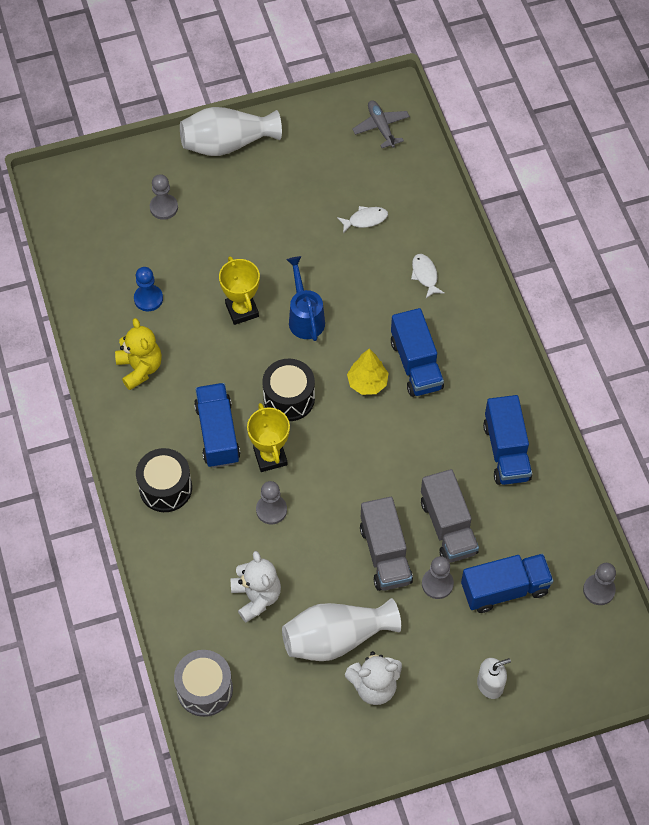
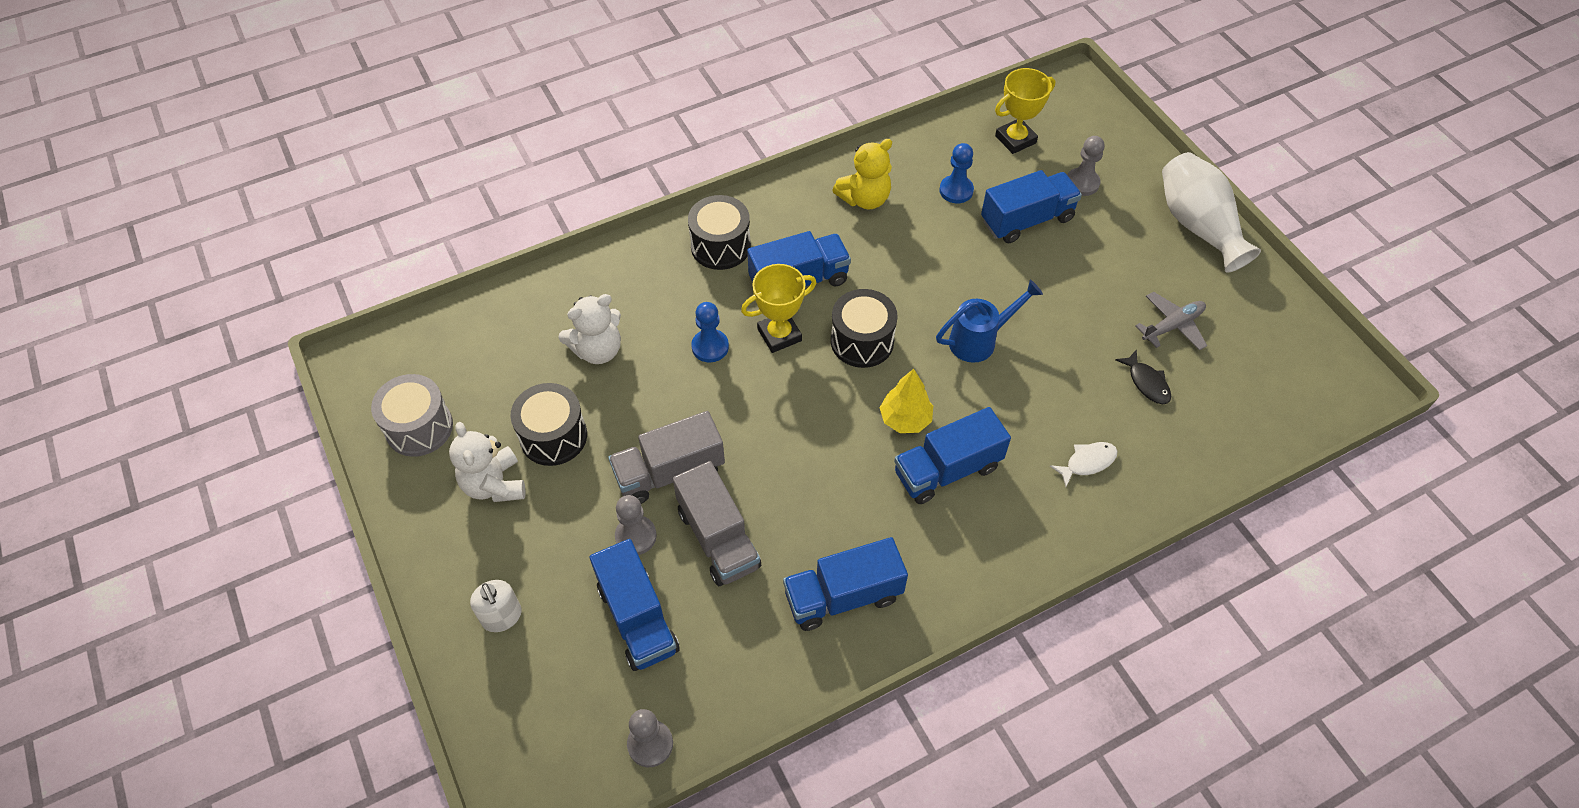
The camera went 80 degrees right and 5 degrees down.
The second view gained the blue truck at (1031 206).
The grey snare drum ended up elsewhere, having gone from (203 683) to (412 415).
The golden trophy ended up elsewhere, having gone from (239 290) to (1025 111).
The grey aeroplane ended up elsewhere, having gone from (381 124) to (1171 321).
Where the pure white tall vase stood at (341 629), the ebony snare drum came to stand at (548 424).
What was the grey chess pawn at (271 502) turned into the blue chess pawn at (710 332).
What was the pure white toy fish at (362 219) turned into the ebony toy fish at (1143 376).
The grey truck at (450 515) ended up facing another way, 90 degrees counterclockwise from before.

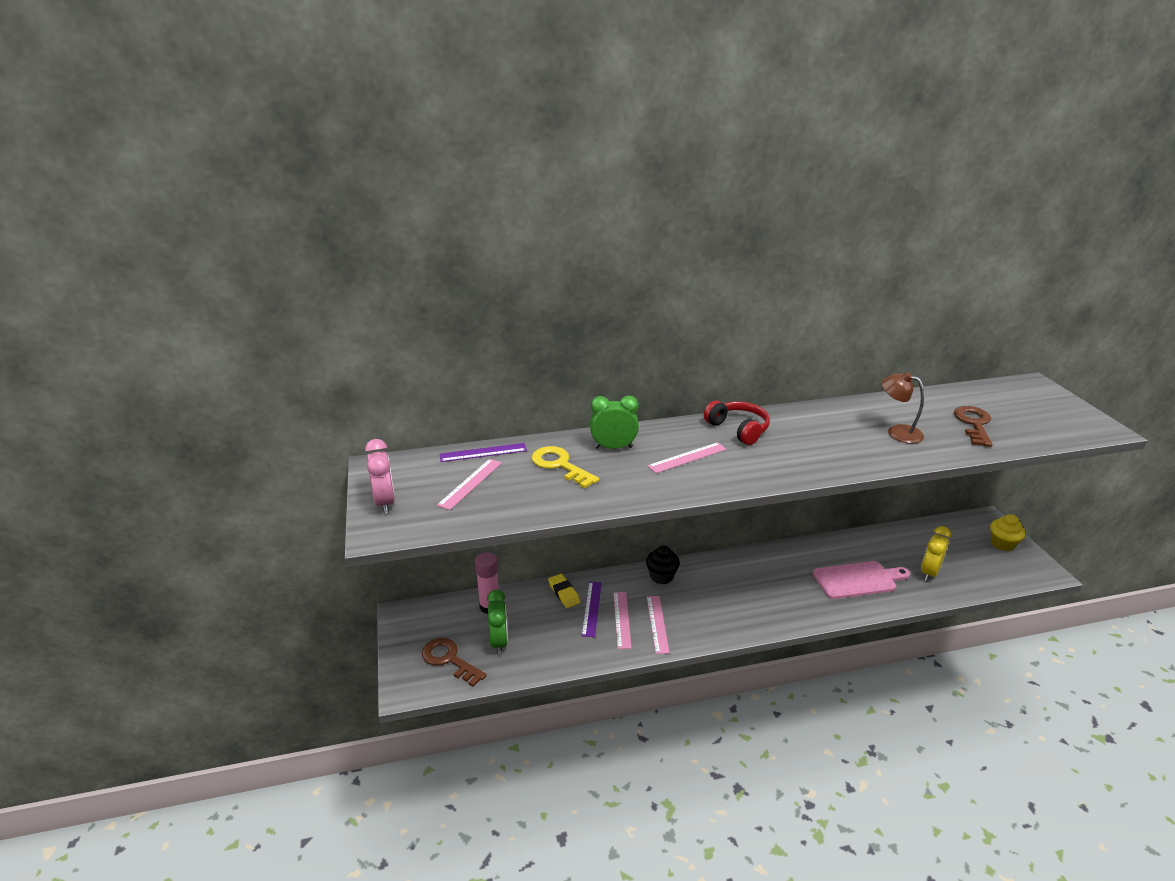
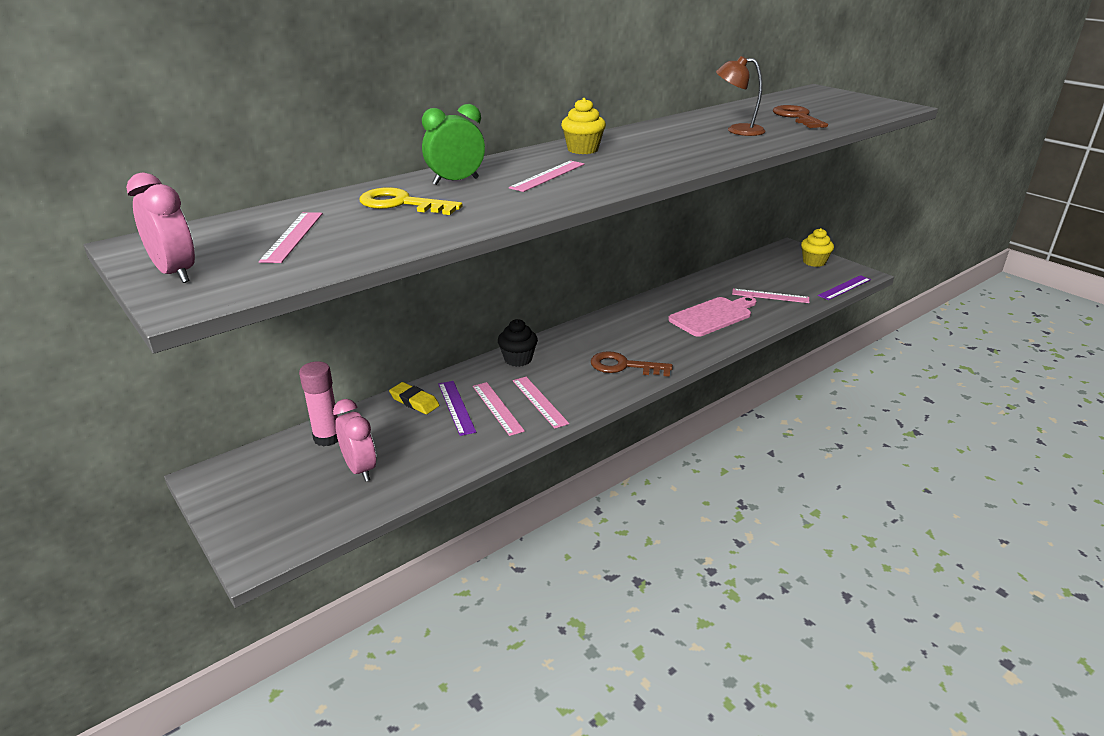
The camera went 25 degrees left and 0 degrees up.
The brown door key ended up elsewhere, having gone from (454 662) to (632 364).
The violet measuring stick ended up elsewhere, having gone from (483 452) to (844 287).
Where the crimson headset stood at (737 422), the golden cupcake came to stand at (583 126).
Where the golden alarm clock stood at (936 553), the pink measuring stick came to stand at (770 296).
What was the green alarm clock at (497 622) turned into the pink alarm clock at (354 440).

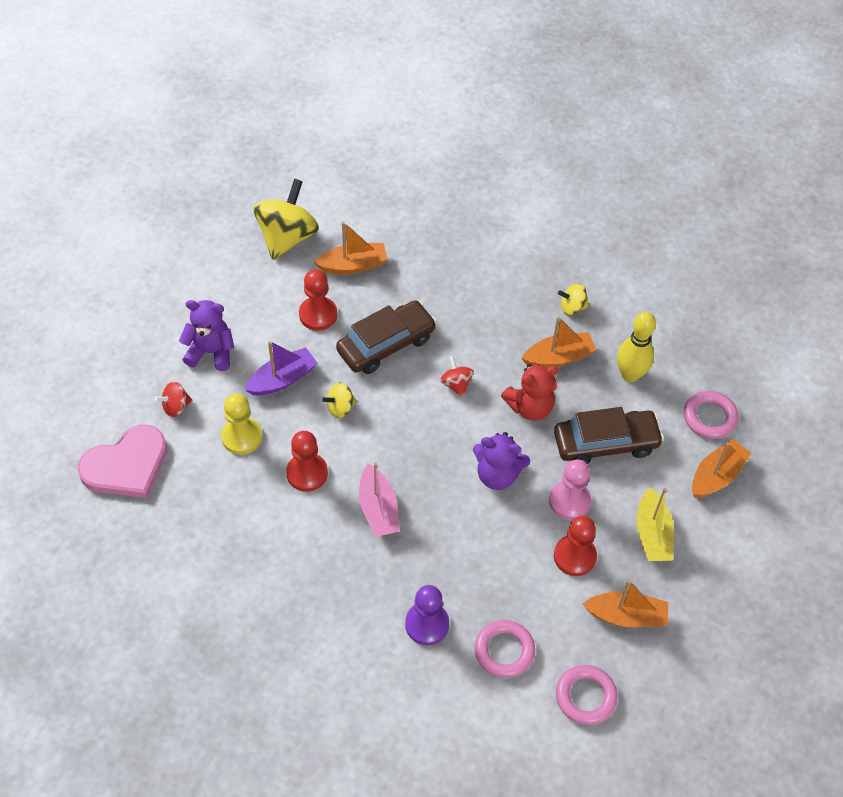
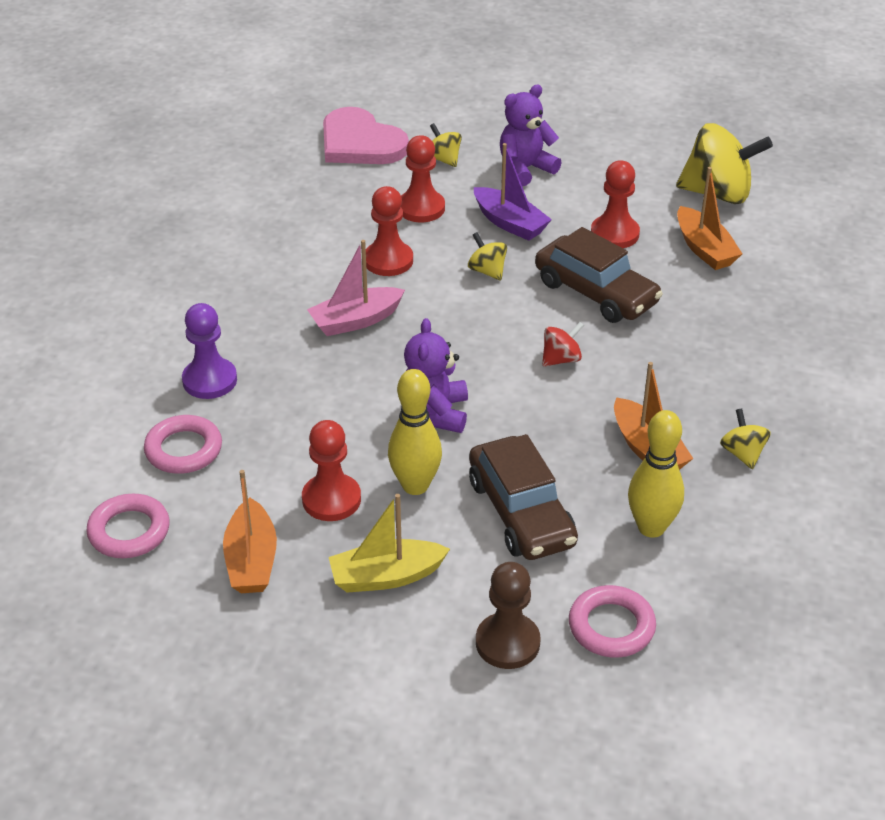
The camera went 80 degrees right and 15 degrees down.
The second view lost the crimson teddy at (529 392).
Where the pink chess pawn stood at (570 489), the golden skittle came to stand at (415 432).
Where the bright orange boat stood at (722 468), the brown chess pawn came to stand at (508 615).
What was the crimson spinning top at (173 399) turned into the golden spinning top at (446 145).
What was the golden chess pawn at (241 424) turned into the crimson chess pawn at (423 178).
The violet teddy at (206 335) ended up facing another way, 120 degrees counterclockwise from before.

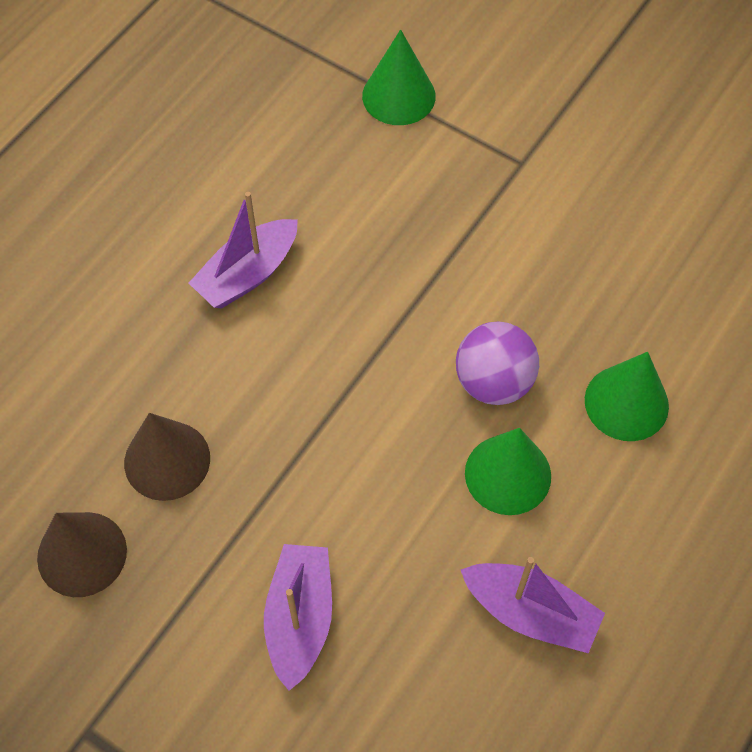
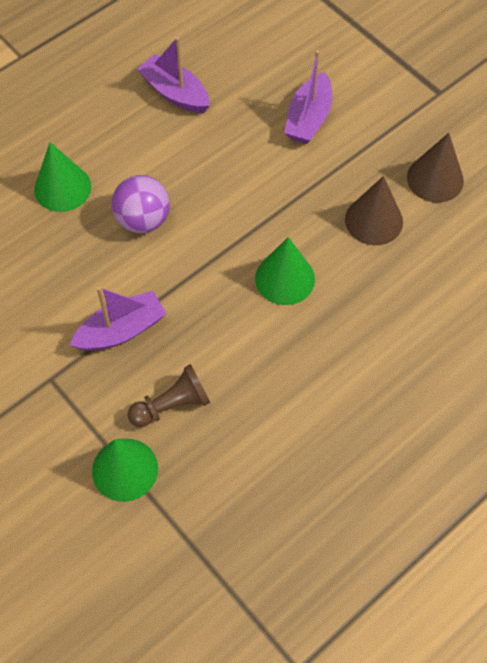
The camera went 165 degrees left and 0 degrees up.
The second view gained the brown chess pawn at (169 395).
The violet boat ended up elsewhere, having gone from (243 250) to (118 319).
The green cone shape ended up elsewhere, having gone from (508 471) to (285 271).

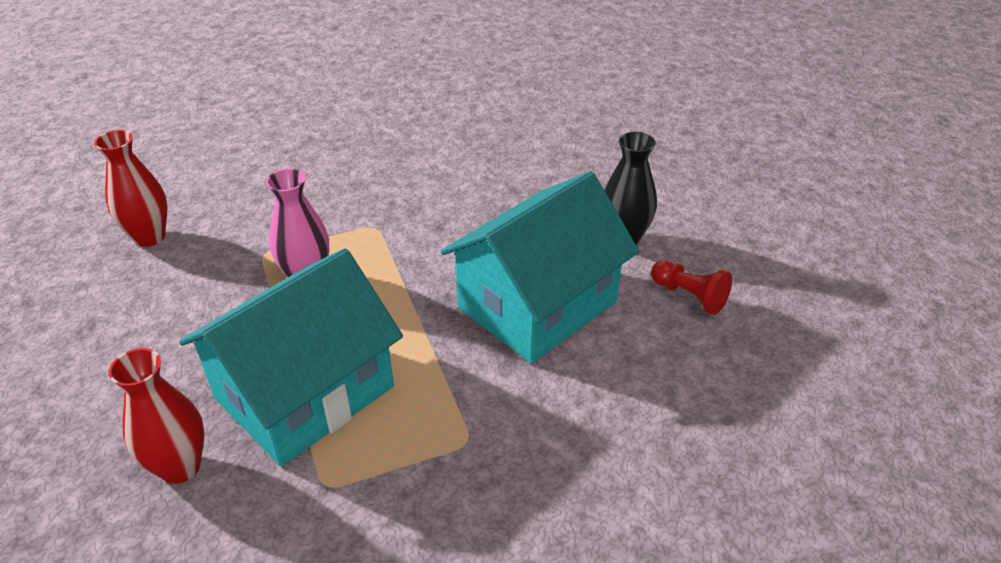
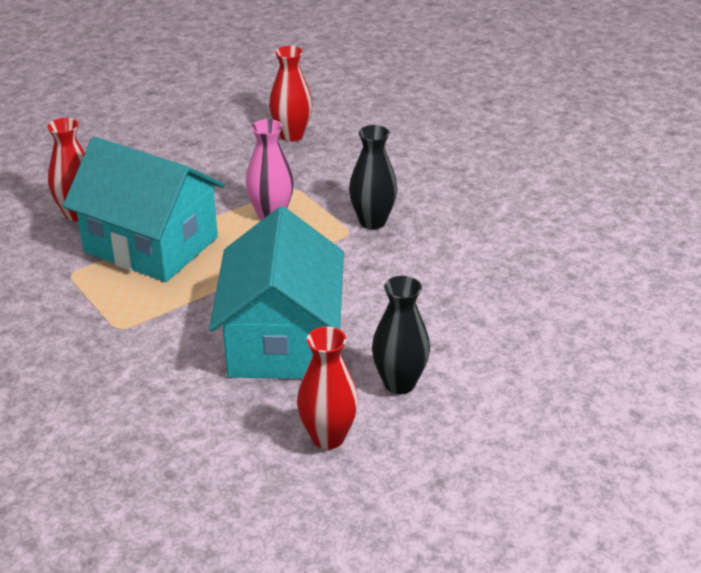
The camera went 75 degrees right and 5 degrees down.
The second view gained the ebony tall vase at (373 177).
Where the crimson chess pawn stood at (691 287), the crimson tall vase came to stand at (327 387).
The aqua toy house at (540 267) ended up facing another way, 60 degrees clockwise from before.

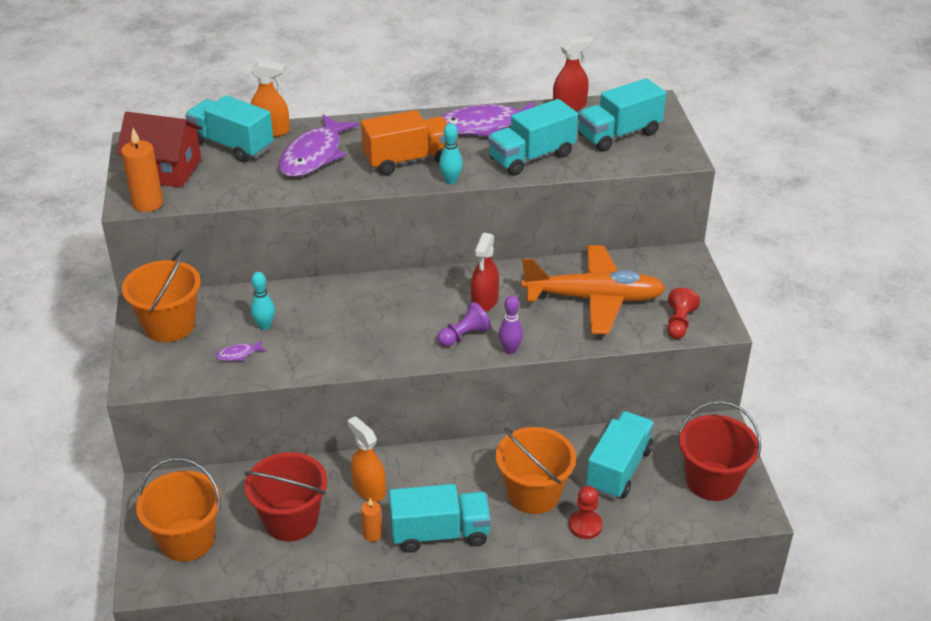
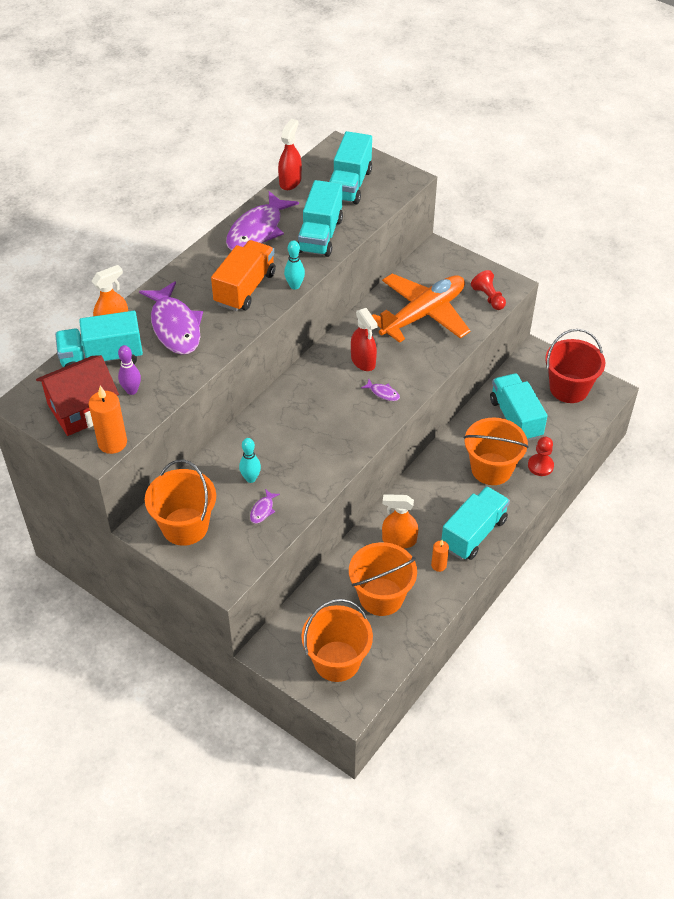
The camera went 45 degrees left and 10 degrees up.
The violet skittle ended up elsewhere, having gone from (511 324) to (129 370).
Where the violet chess pawn stood at (464 324), the violet toy fish came to stand at (380 390).
What was the crimson bucket at (285 496) turned into the bright orange bucket at (383 579).

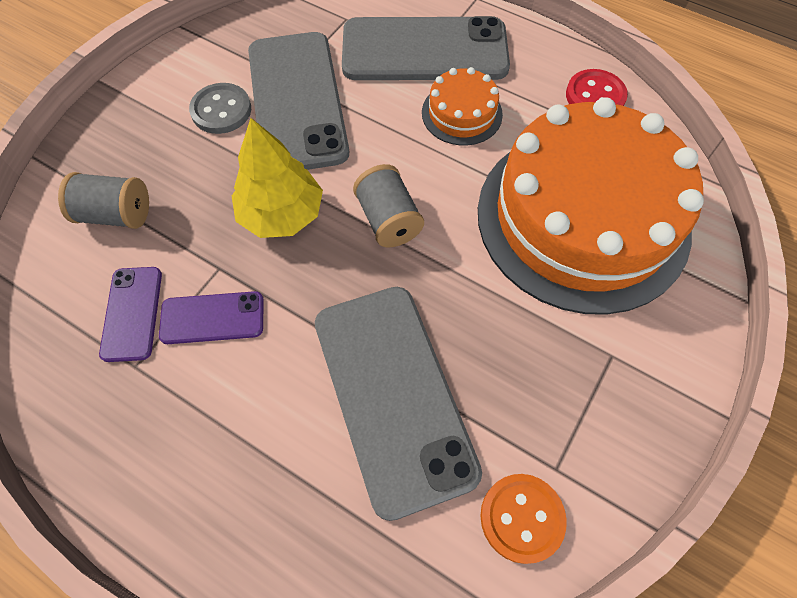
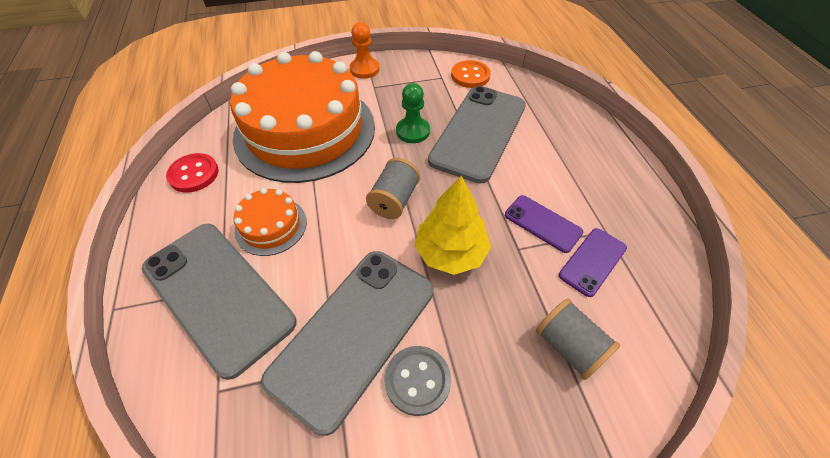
The camera went 135 degrees left and 10 degrees down.
The second view gained the bright orange chess pawn at (365 50).
The second view gained the green chess pawn at (413 113).

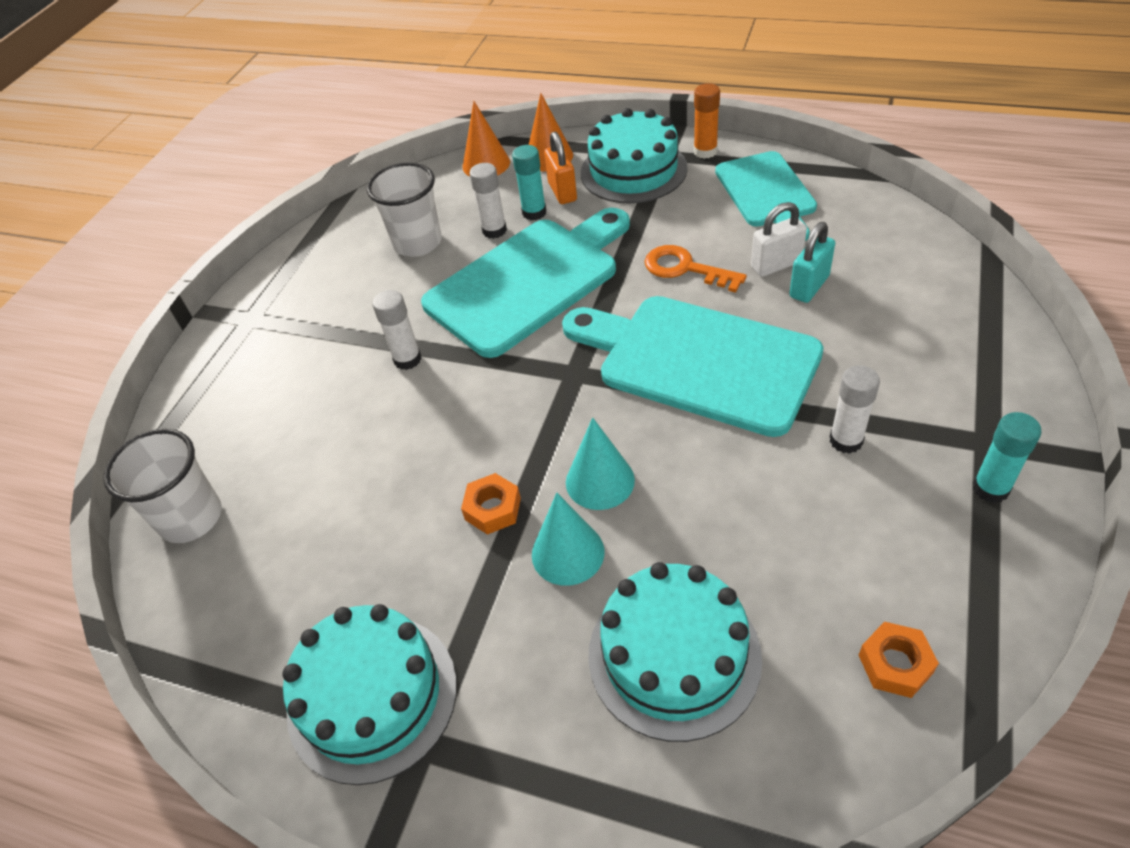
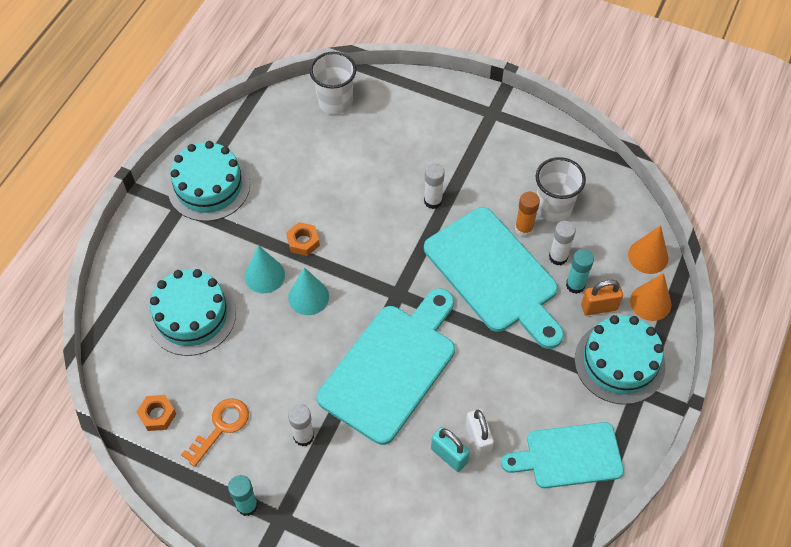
The camera went 90 degrees right and 10 degrees up.
The bright orange door key ended up elsewhere, having gone from (696 269) to (215 432).
The bright orange glue stick ended up elsewhere, having gone from (707 121) to (527 214).

